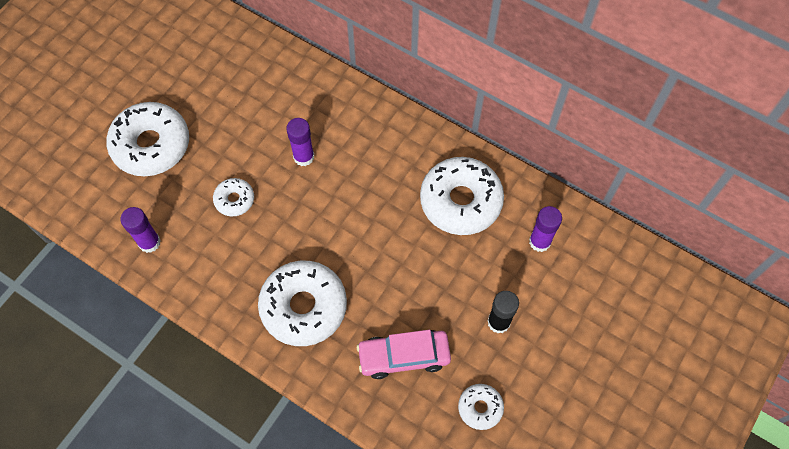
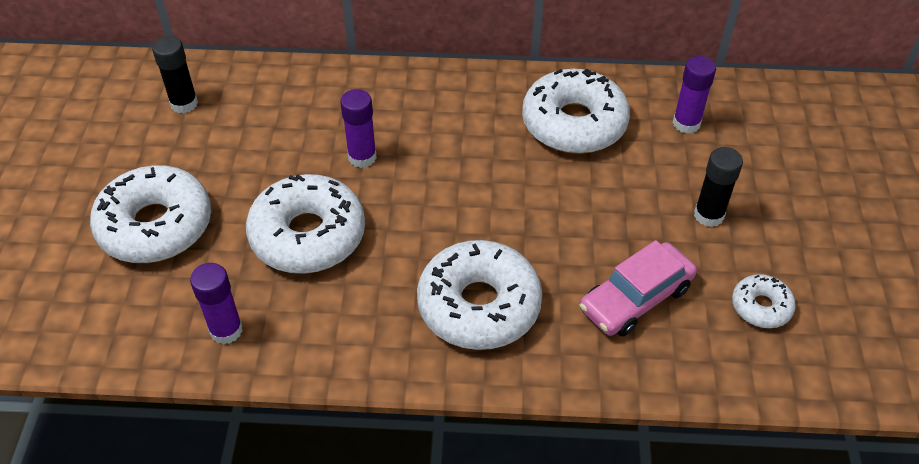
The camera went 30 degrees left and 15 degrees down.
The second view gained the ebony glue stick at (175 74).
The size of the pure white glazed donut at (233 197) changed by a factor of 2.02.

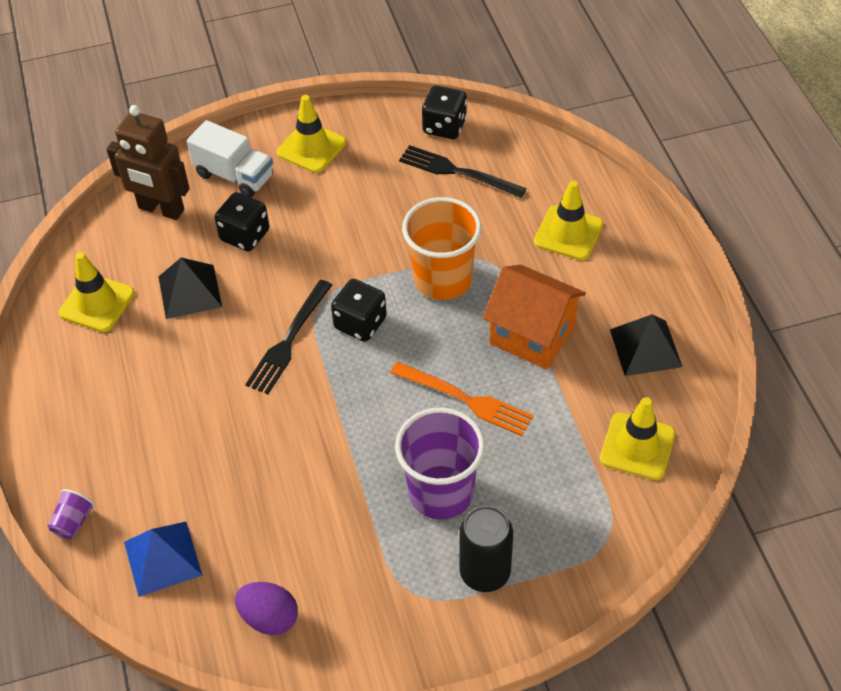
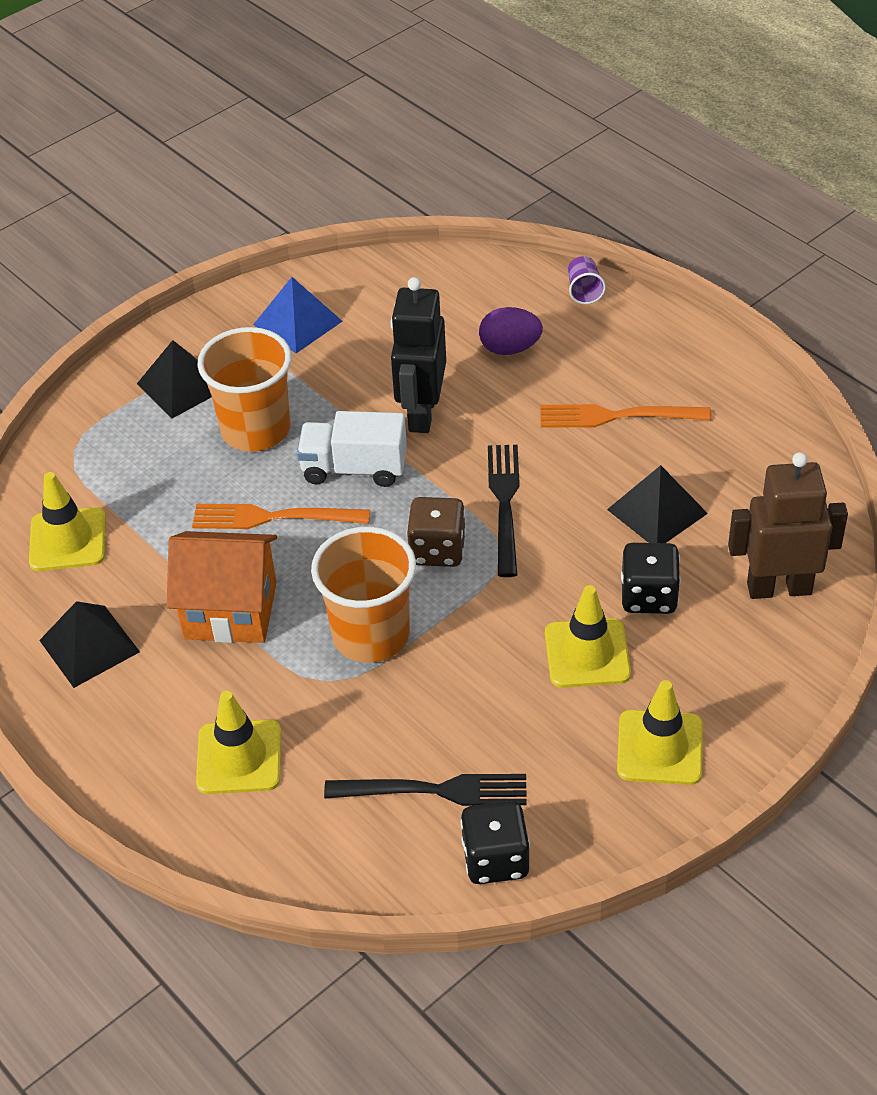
The camera went 155 degrees right and 5 degrees down.
The second view gained the ebony toy robot at (418 355).
The second view gained the bright orange dinner fork at (626 416).
The golden road cone ended up elsewhere, having gone from (97 292) to (588 636).
The blue pyramid ended up elsewhere, having gone from (163 559) to (297 315).
The pure white truck ended up elsewhere, having gone from (230 159) to (352 449).
The violet toy egg ended up elsewhere, having gone from (266 608) to (511 331).
Where the ebony soda can stood at (486 549), the ebony pyramid came to stand at (174 379).
What was the ebony die at (359 310) turned into the brown die at (436 532).
What was the violet beaker at (440 463) turned into the bright orange beaker at (244 389).

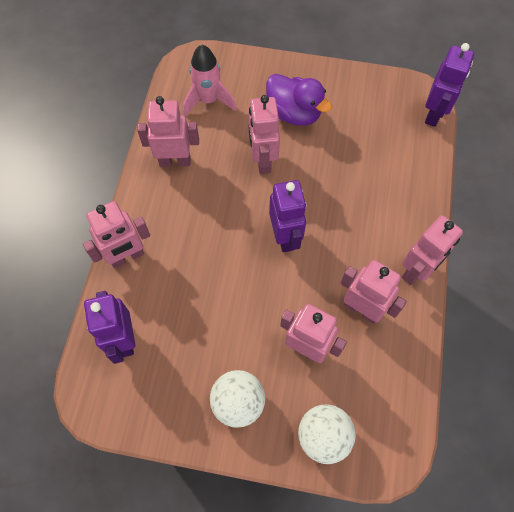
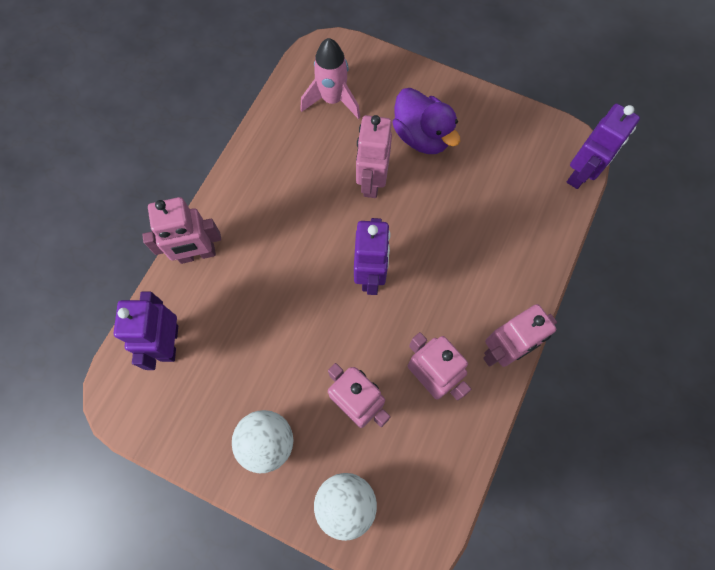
The camera went 15 degrees right and 5 degrees up.
The second view lost the pink toy robot at (168 131).

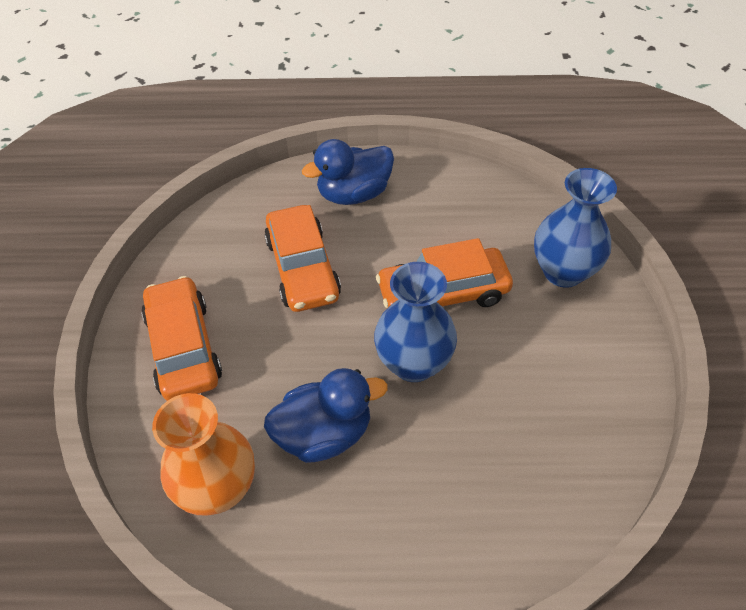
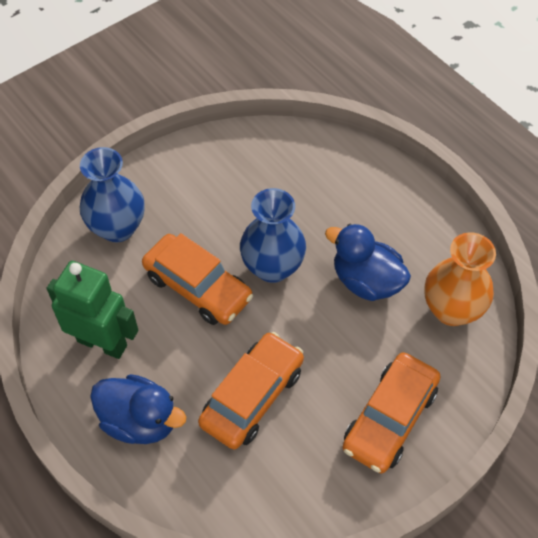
The camera went 130 degrees left and 5 degrees up.
The second view gained the green toy robot at (92 310).

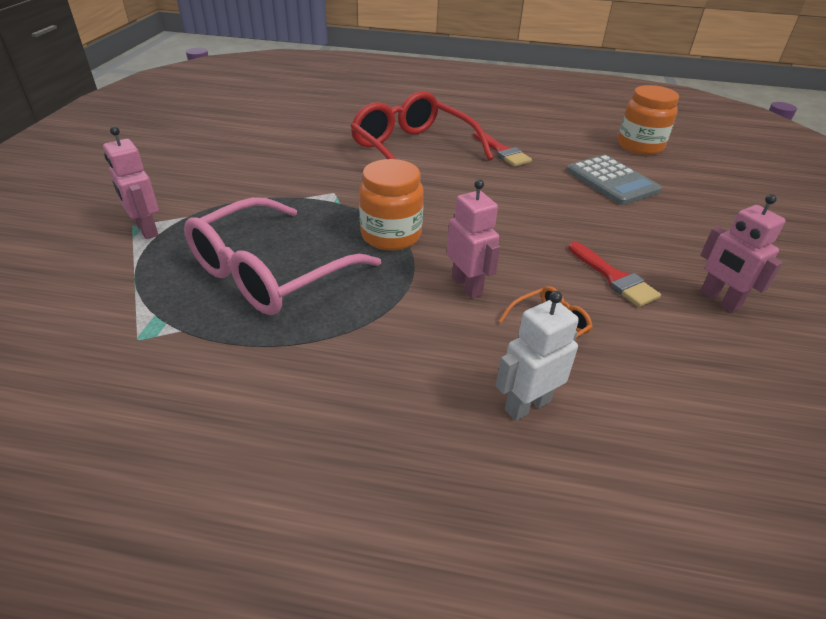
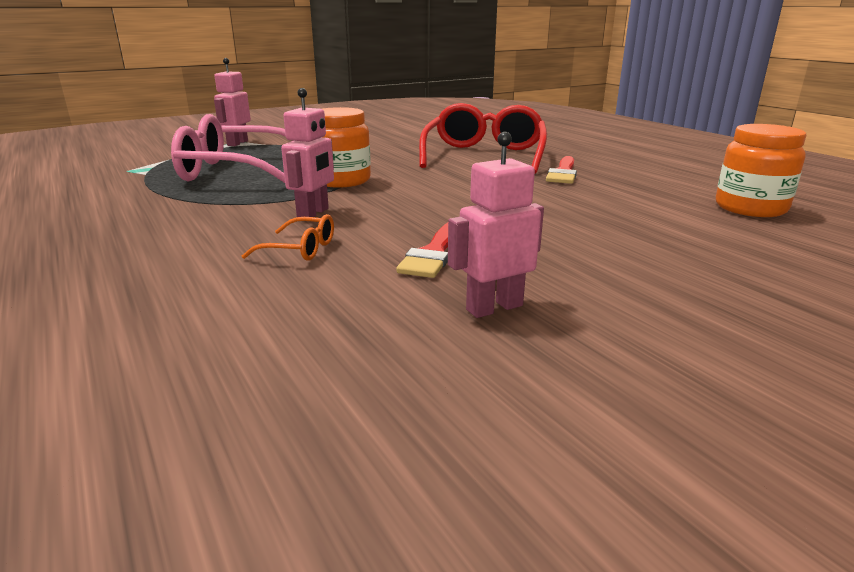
The camera went 50 degrees right and 15 degrees down.
The second view lost the pure white toy robot at (537 356).
The second view lost the grey pocket calculator at (614 180).
The pink toy robot at (743 253) ended up facing another way, 45 degrees clockwise from before.

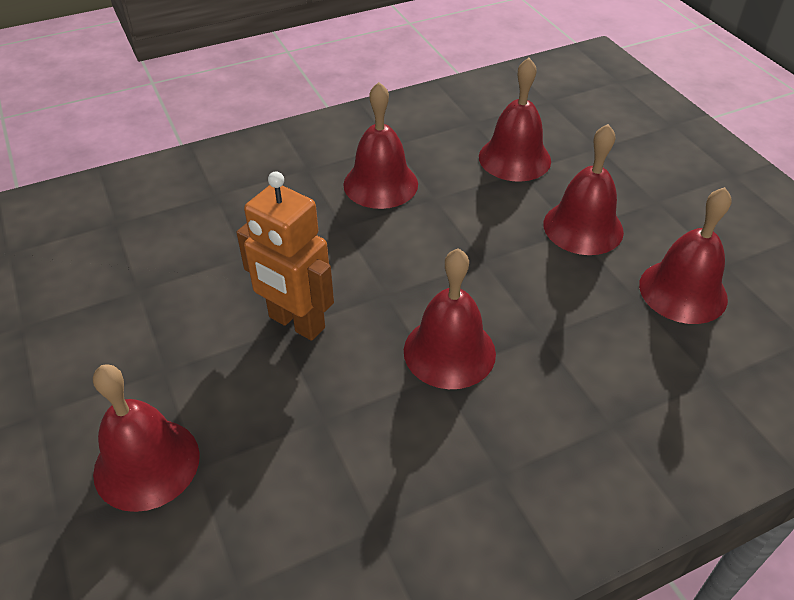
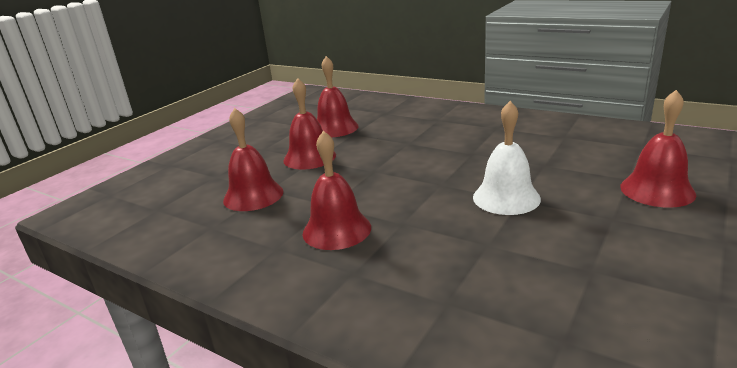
The camera went 120 degrees left and 20 degrees down.
The second view lost the crimson hand bell at (450 318).
Where the bright orange toy robot stood at (285 256), the pure white hand bell came to stand at (507 158).

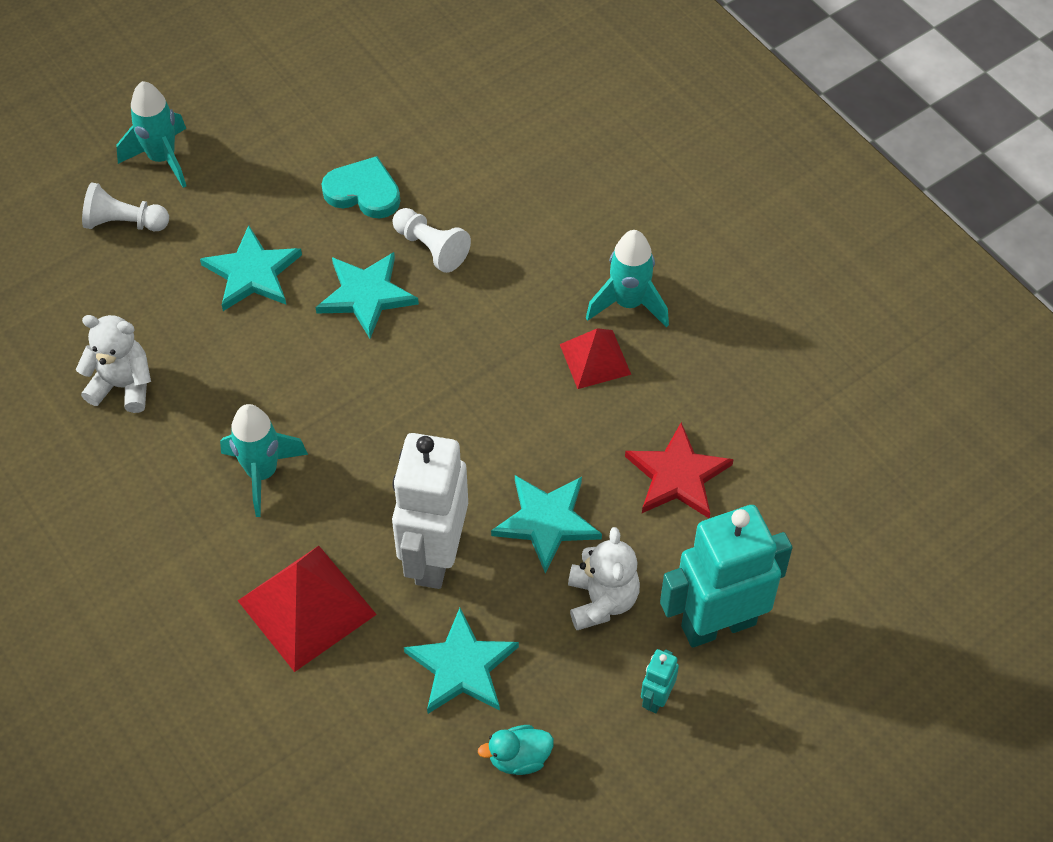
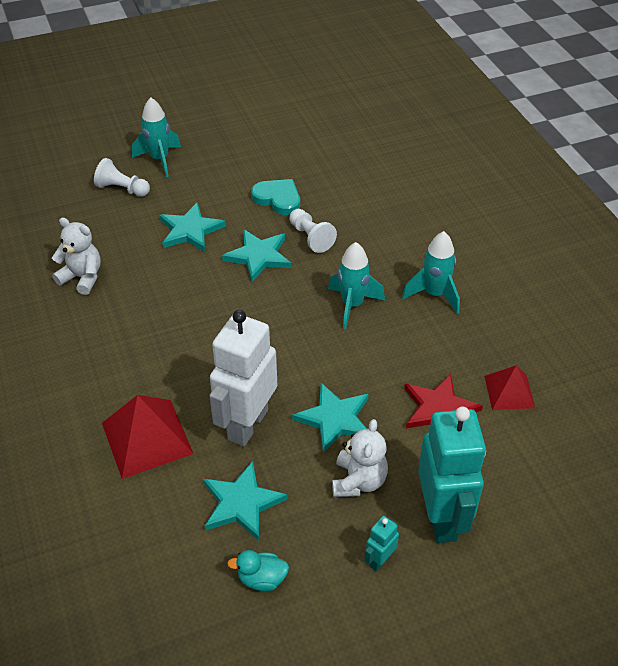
The camera went 15 degrees right and 10 degrees down.
The aqua spaceship ended up elsewhere, having gone from (264 460) to (356 286).
The crimson pyramid ended up elsewhere, having gone from (595 358) to (509 387).
The aqua toy robot at (726 576) ended up facing another way, 90 degrees clockwise from before.

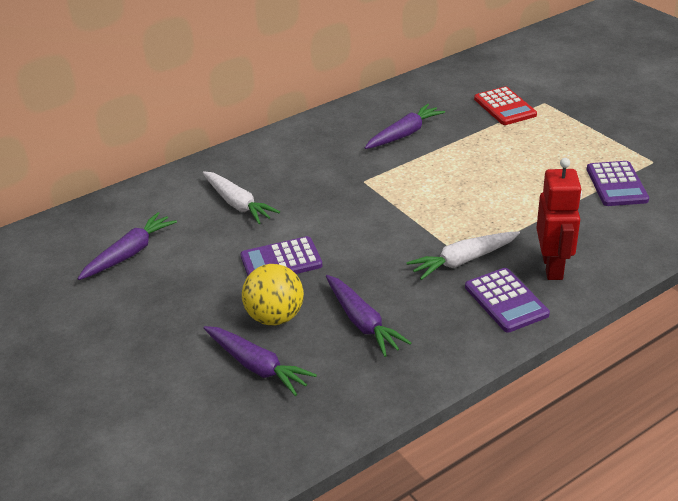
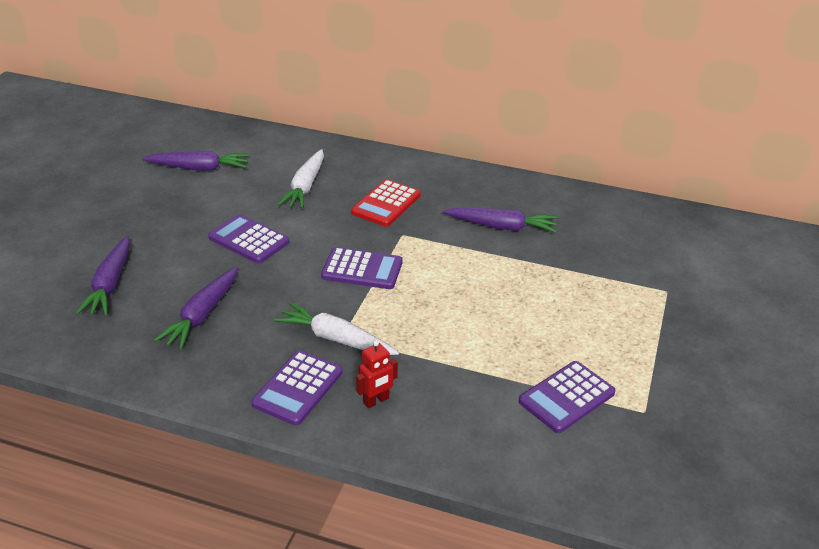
The camera went 50 degrees right and 0 degrees up.
The second view lost the golden sphere at (273 295).
The second view gained the violet pocket calculator at (362 268).
The crimson pocket calculator ended up elsewhere, having gone from (505 106) to (386 203).
The size of the crimson toy robot at (559 219) changed by a factor of 0.55.

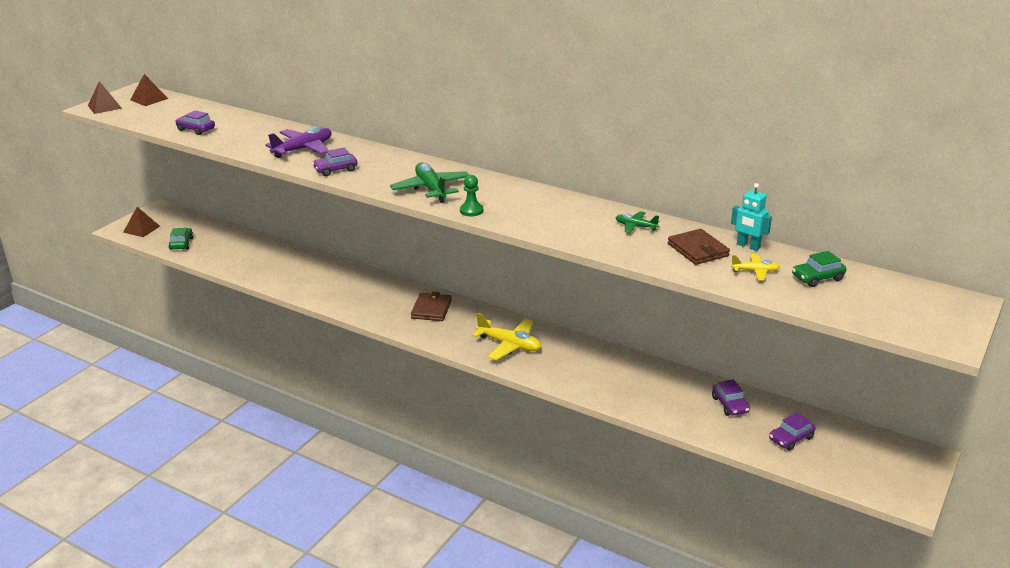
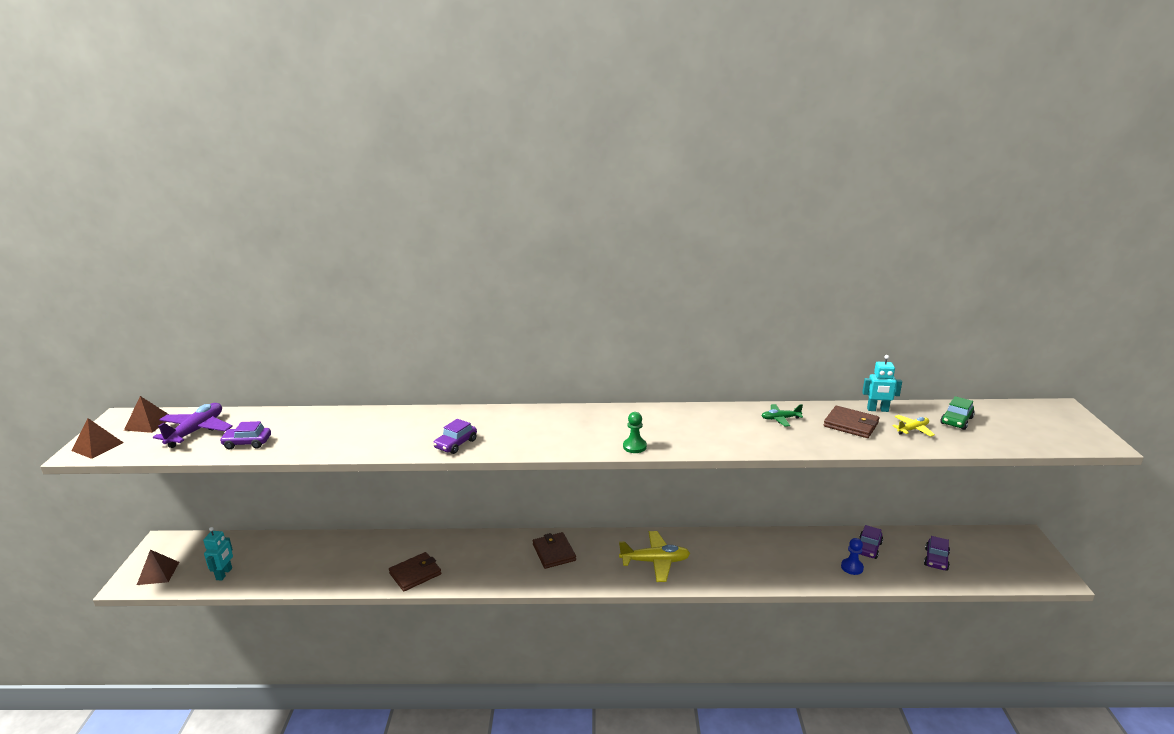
The camera went 30 degrees left and 5 degrees down.
The second view lost the green aeroplane at (429 183).
The second view gained the brown card wallet at (415 571).
The second view gained the blue chess pawn at (852 556).
The violet aeroplane ended up elsewhere, having gone from (298 142) to (193 425).
Where the green automobile stood at (181 239), the aqua toy robot came to stand at (218 554).
The violet automobile at (731 397) ended up facing another way, 75 degrees clockwise from before.

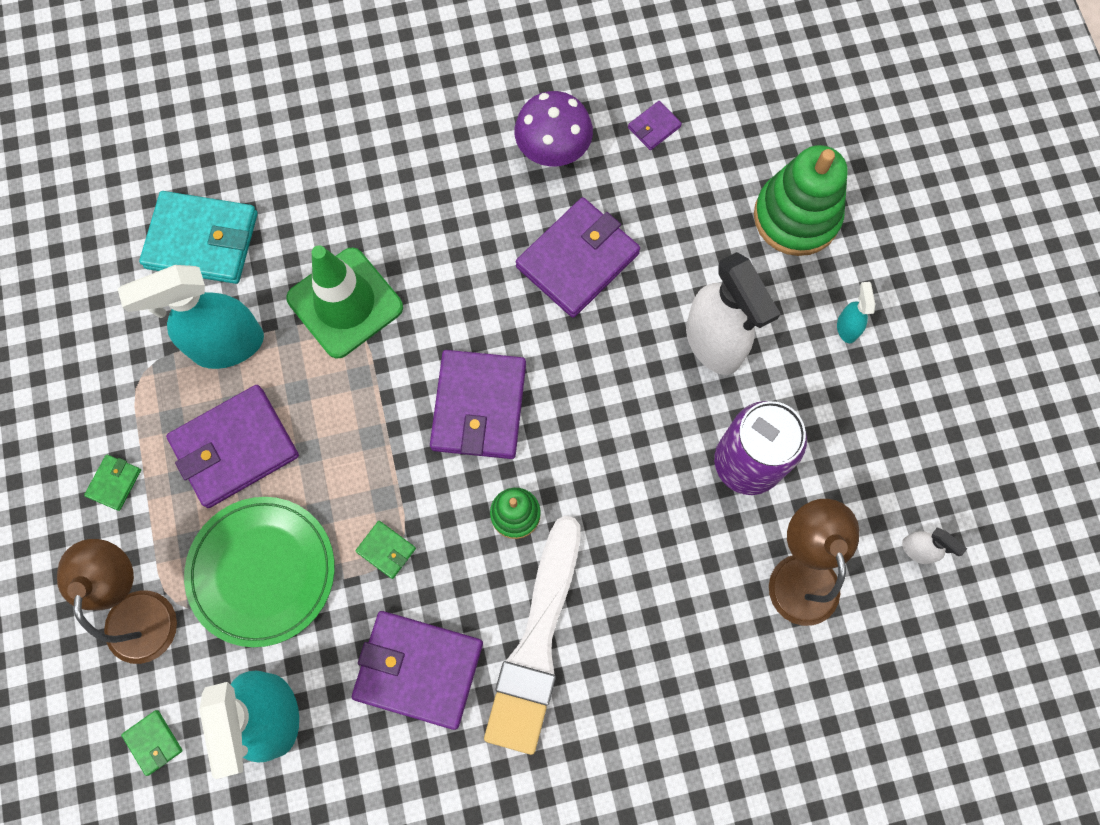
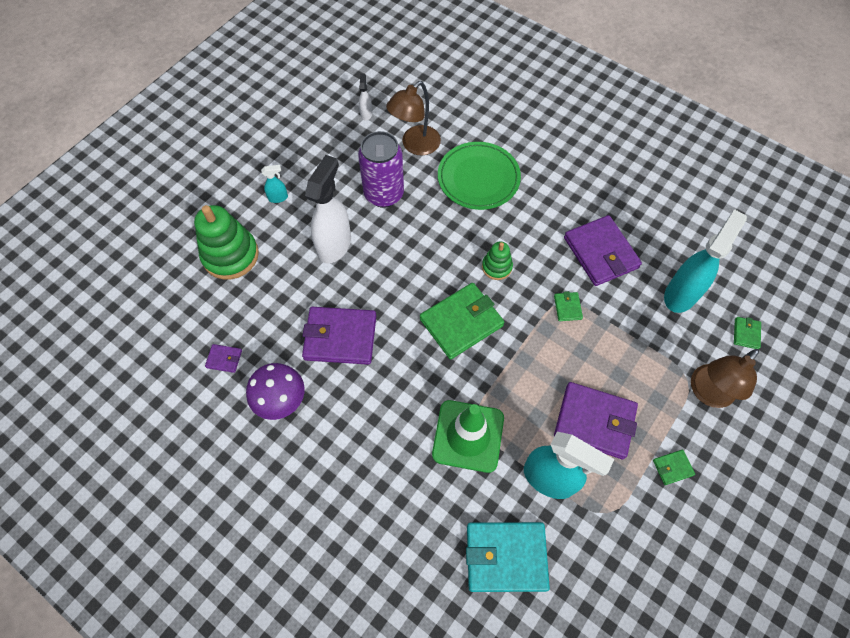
The camera went 130 degrees left and 10 degrees down.
The second view lost the pure white brush at (532 635).
The green flat dish ended up elsewhere, having gone from (259 572) to (479 176).
What was the violet card wallet at (478 404) turned into the green card wallet at (462 321).
The aqua card wallet at (198 237) ended up facing another way, 60 degrees counterclockwise from before.
The aqua sprayer at (856 312) ended up facing another way, 150 degrees counterclockwise from before.

